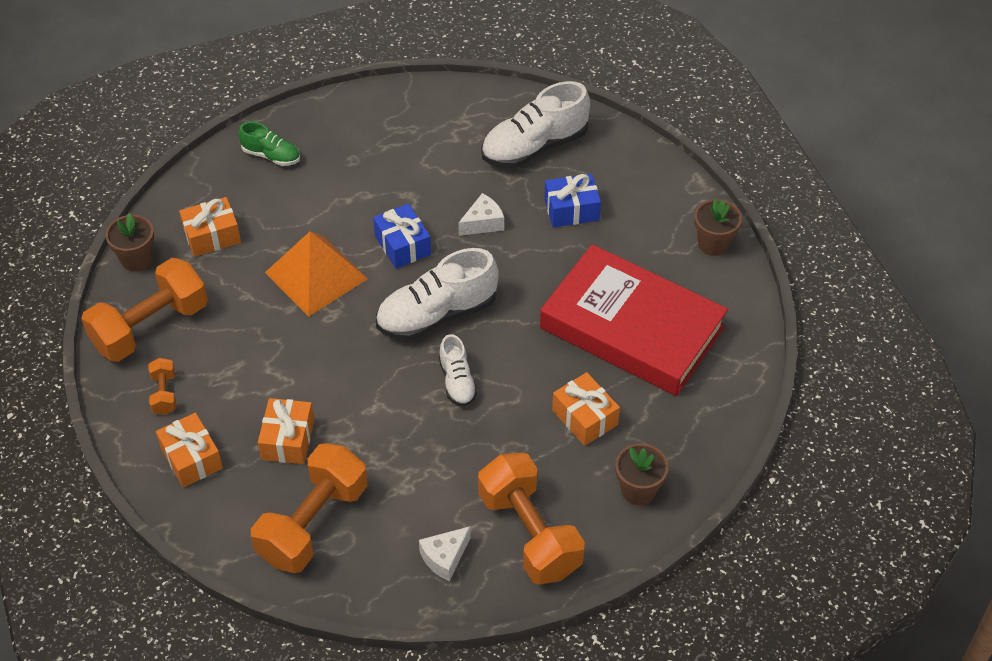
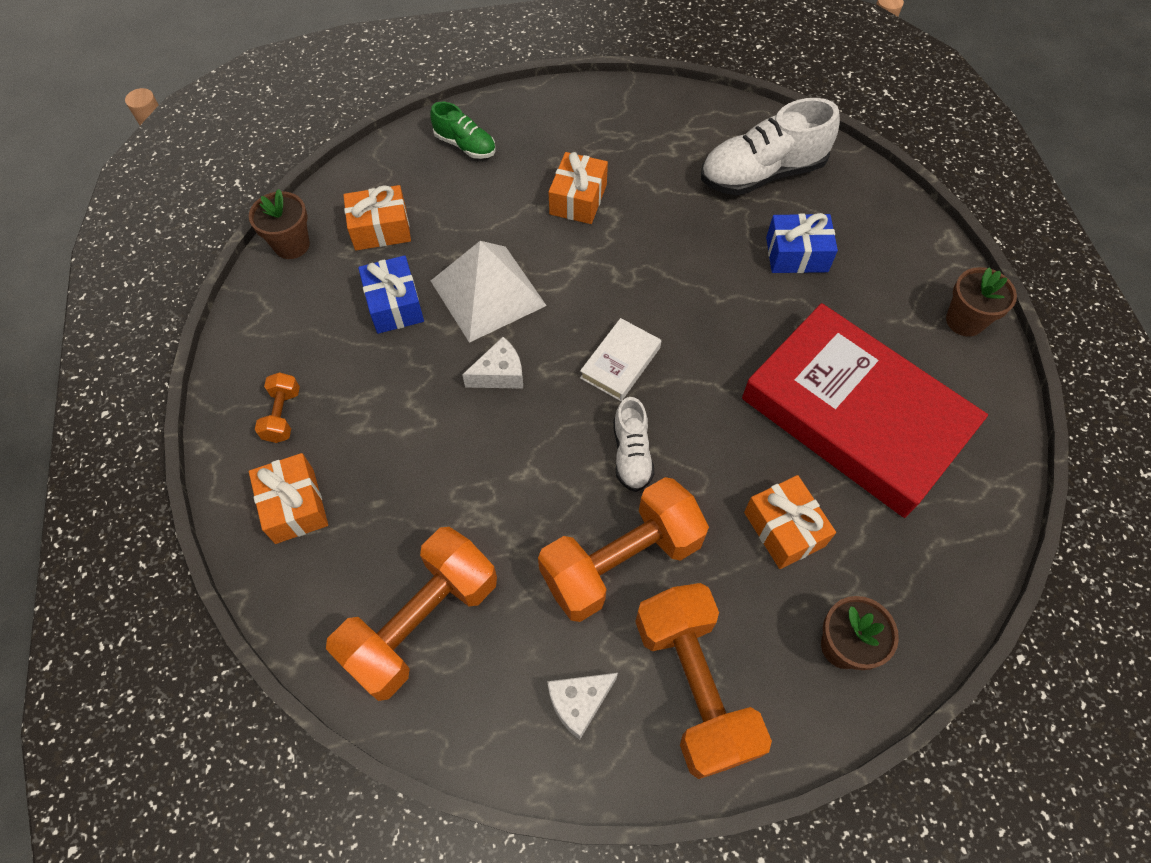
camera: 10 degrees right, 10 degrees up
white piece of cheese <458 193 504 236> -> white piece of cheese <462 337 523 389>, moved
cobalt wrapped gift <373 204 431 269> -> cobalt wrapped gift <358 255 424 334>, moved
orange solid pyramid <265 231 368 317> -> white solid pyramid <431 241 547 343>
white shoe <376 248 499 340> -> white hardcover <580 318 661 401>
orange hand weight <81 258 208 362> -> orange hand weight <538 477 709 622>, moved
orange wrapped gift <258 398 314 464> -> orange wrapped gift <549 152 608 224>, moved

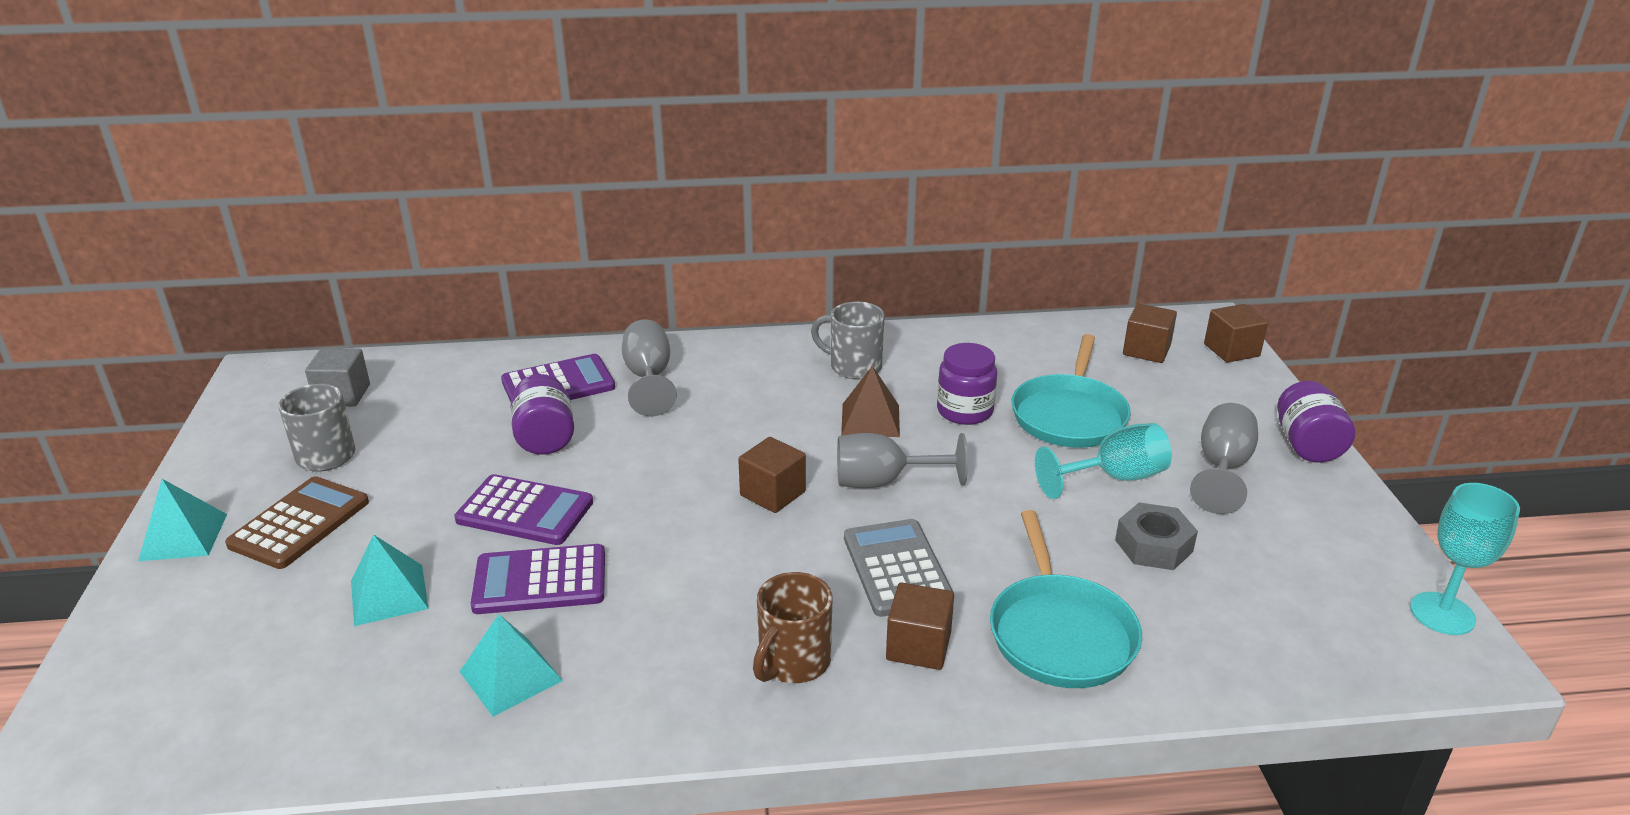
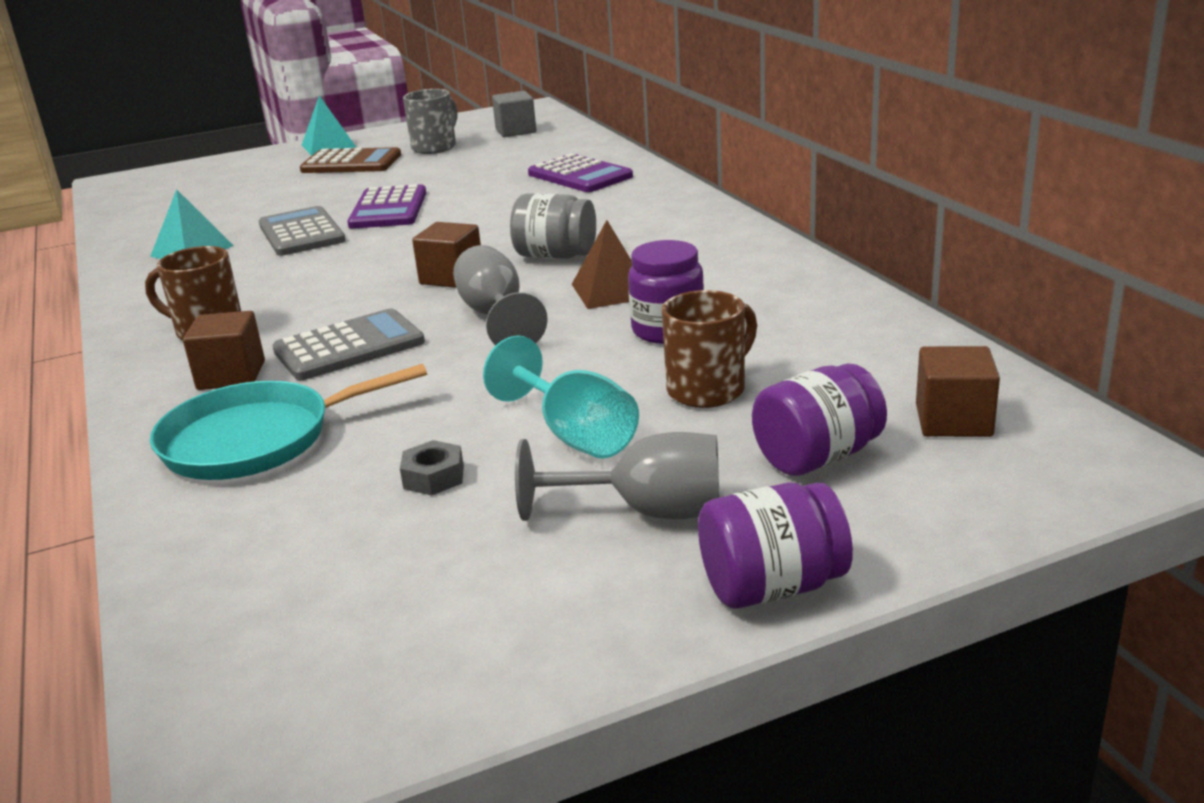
camera: 75 degrees right, 5 degrees down
ash-grey tea mug <811 302 885 380> -> none
russet block <1204 304 1268 363> -> none
ash-grey goblet <622 319 677 417> -> none
turquoise skillet <1011 334 1131 448> -> russet tea mug <662 290 757 408>
violet preserve jar <510 374 574 455> -> violet preserve jar <752 363 887 476>, moved
turquoise goblet <1410 483 1520 635> -> none
ash-grey hex nut <1115 502 1198 570> -> ash-grey hex nut <400 440 464 496>, x0.65
turquoise solid pyramid <351 534 429 626> -> none
violet pocket calculator <470 544 605 614> -> ash-grey pocket calculator <259 206 346 256>
none -> ash-grey preserve jar <510 193 596 259>

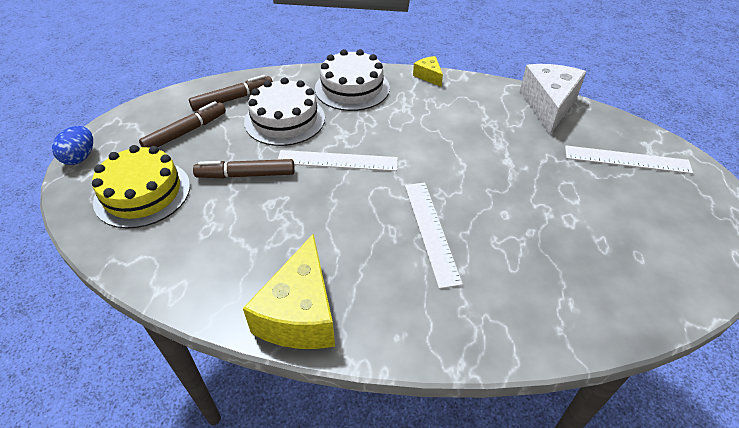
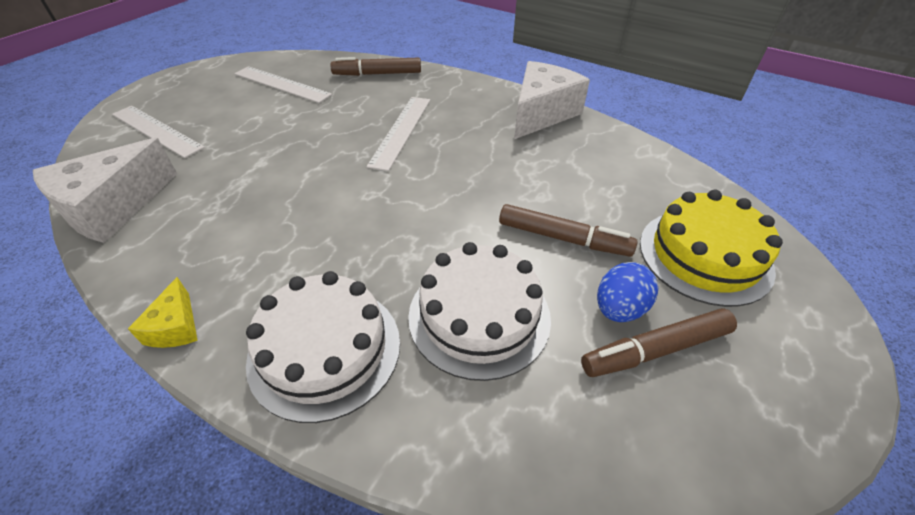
camera: 155 degrees left, 0 degrees up
russet marker pen <189 75 273 111> -> russet marker pen <330 57 421 76>, moved
cobalt toy egg <52 126 93 165> -> cobalt toy egg <597 262 658 322>, moved
white straightedge <278 150 398 171> -> white straightedge <235 66 332 103>, moved
golden piece of cheese <243 234 335 349> -> white piece of cheese <514 61 590 139>

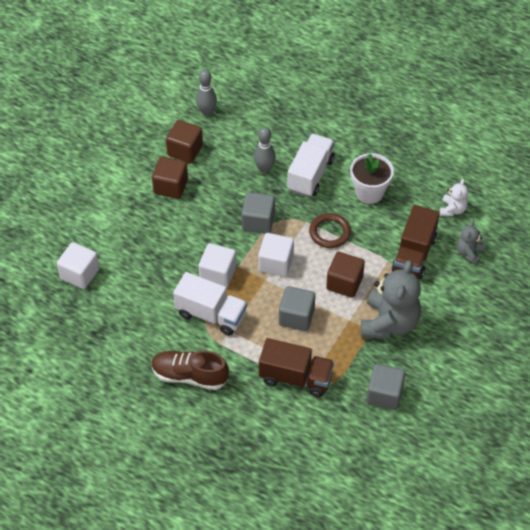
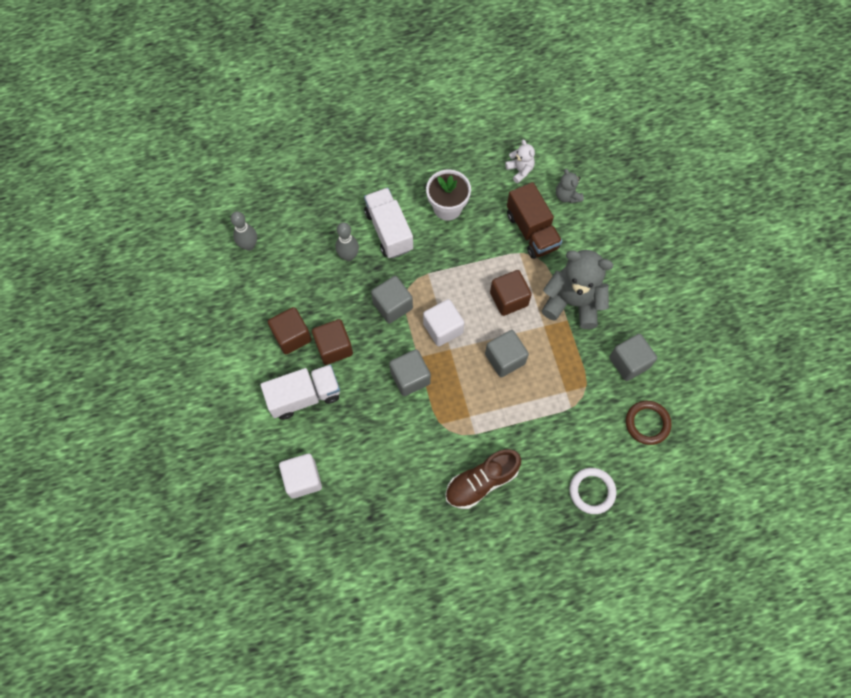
camera: 45 degrees left, 15 degrees up
russet block <166 120 203 163> -> russet block <312 319 353 365>, moved
russet hoop <309 213 351 248> -> russet hoop <626 401 672 445>, moved
white block <199 243 236 288> -> ash-grey block <389 349 431 396>
ash-grey teddy bear <361 260 421 339> -> ash-grey teddy bear <542 250 613 329>, 45 degrees counterclockwise
white truck <173 272 247 336> -> white truck <260 364 340 420>, moved
russet truck <259 338 334 397> -> none
none -> white hoop <570 468 617 514>

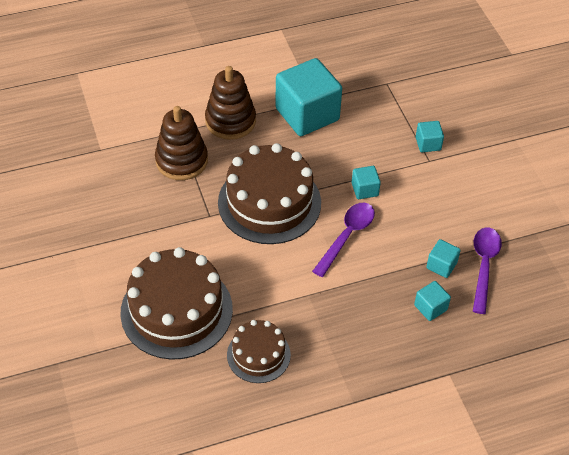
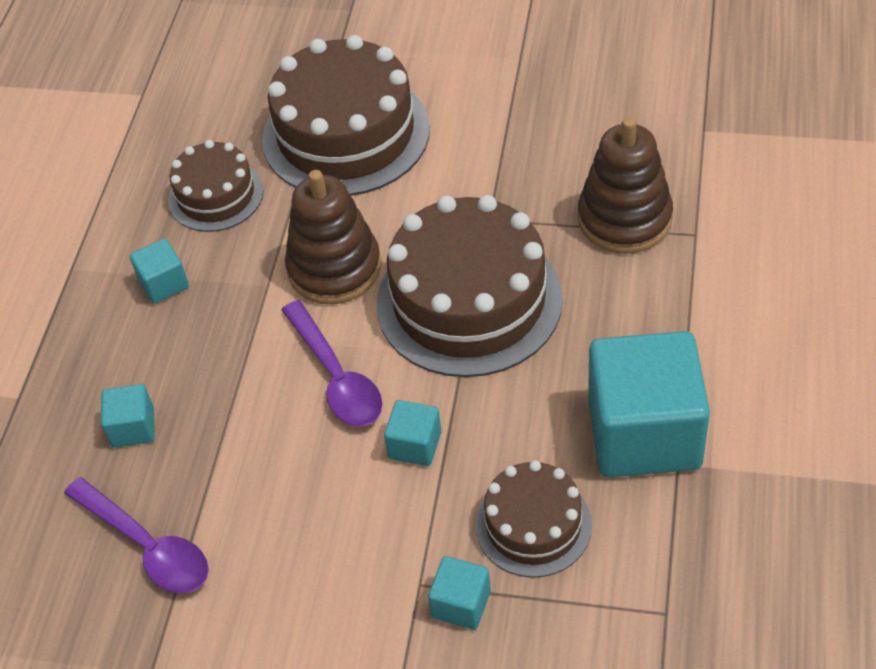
camera: 125 degrees right, 0 degrees up
russet stacking toy <205 66 256 140> -> russet stacking toy <285 170 381 304>, moved
turquoise block <426 239 461 278> -> turquoise block <130 238 189 304>, moved
none -> russet gateau <476 460 592 578>

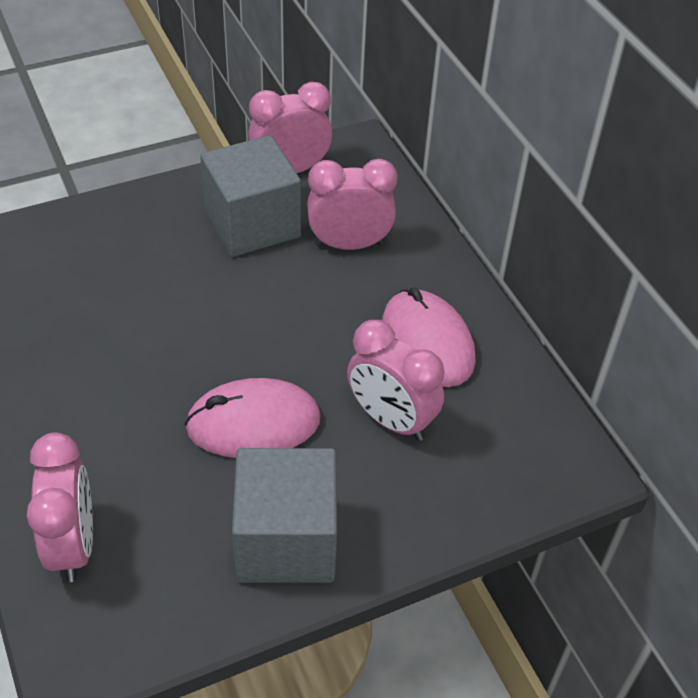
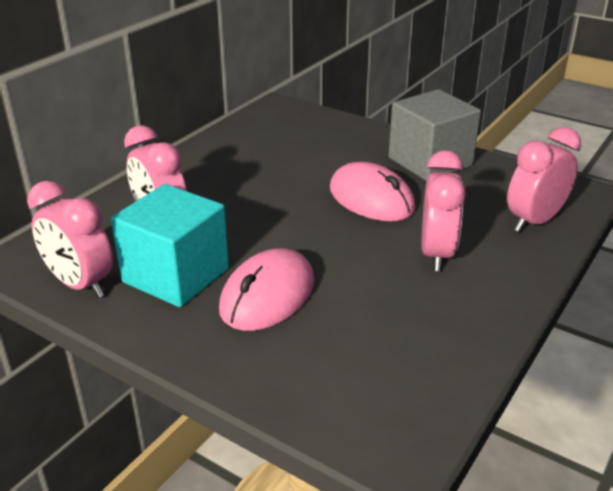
camera: 120 degrees left, 15 degrees down
ash-grey block <200 135 301 257> -> turquoise block <111 184 229 307>
rosy computer mouse <382 288 476 387> -> rosy computer mouse <219 248 315 331>, moved
rosy bedside clock <347 320 445 441> -> rosy bedside clock <422 150 466 271>, moved

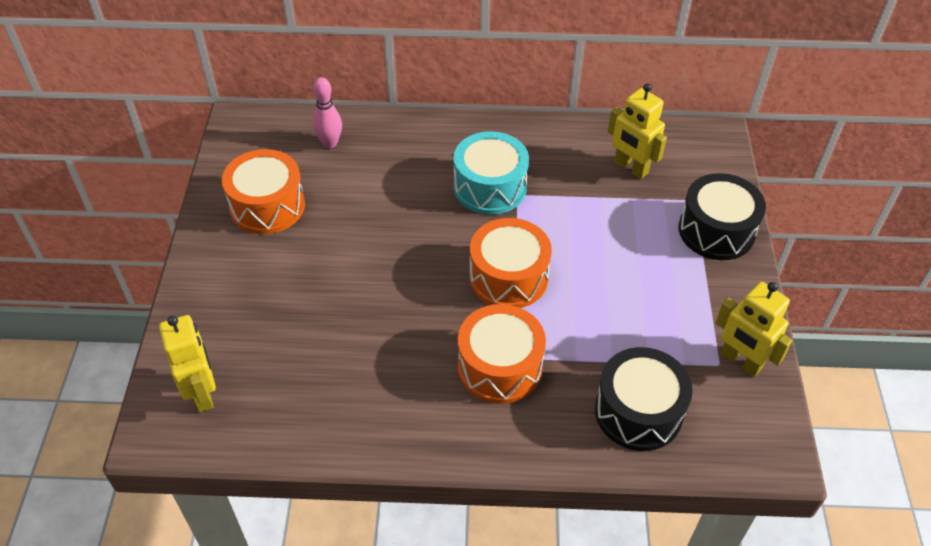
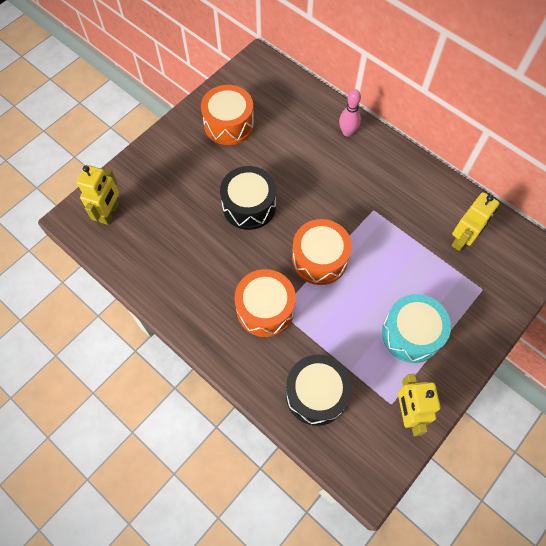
camera: 40 degrees right, 15 degrees up
rosy skittle <312 77 342 148> -> rosy skittle <339 89 361 137>, moved
golden toy robot <608 83 667 179> -> golden toy robot <451 192 499 251>, 135 degrees counterclockwise
turquoise snare drum <454 131 529 215> -> turquoise snare drum <382 294 451 363>, moved
black snare drum <679 173 766 260> -> black snare drum <220 166 276 230>, moved

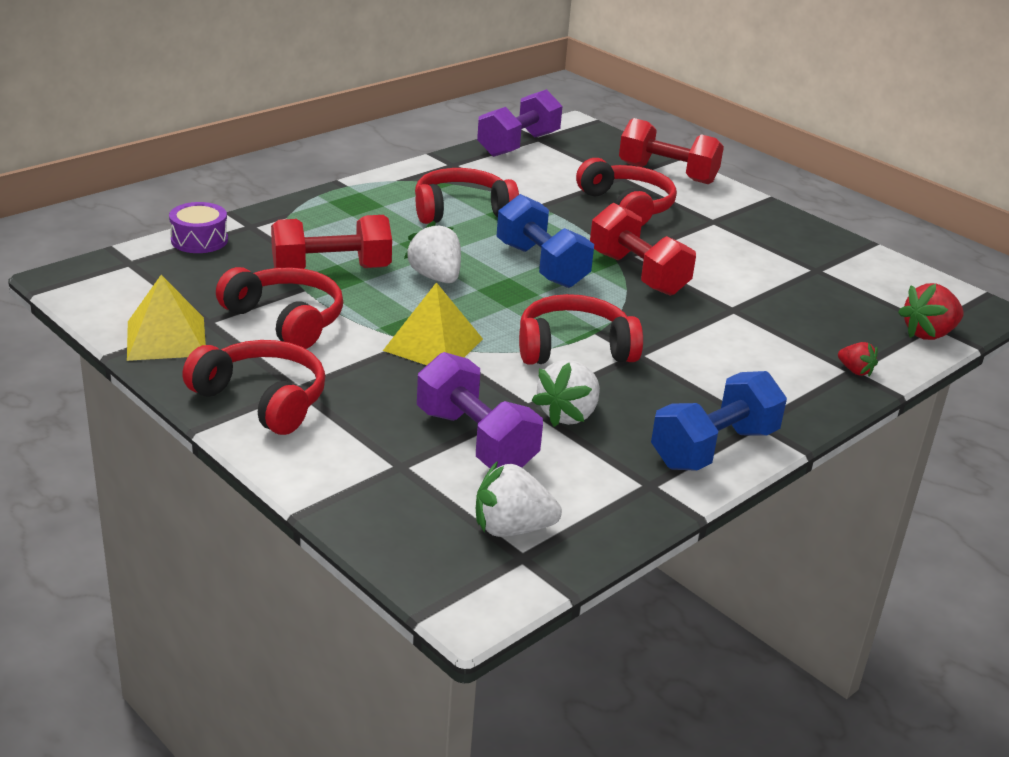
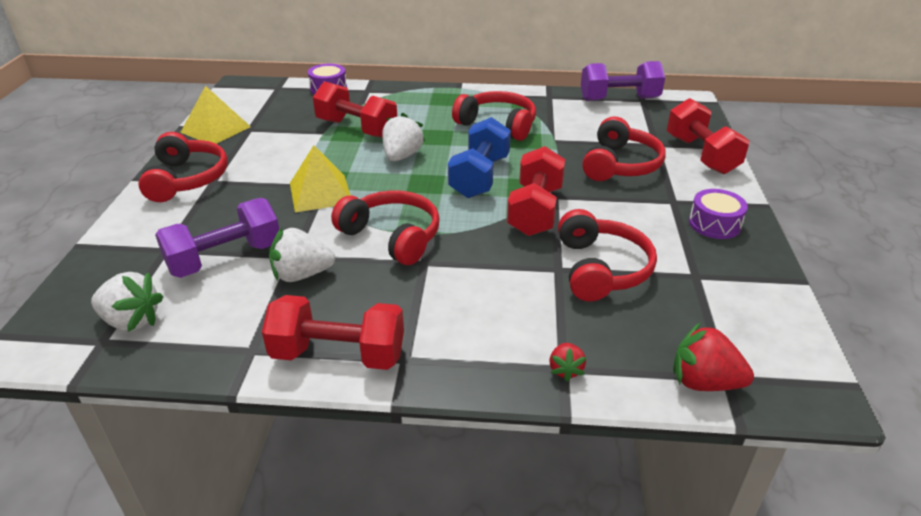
camera: 50 degrees right, 5 degrees up
crimson headset <216 267 343 349> -> crimson headset <558 209 657 302>, moved
violet hand weight <417 352 543 468> -> violet hand weight <155 198 279 278>, 45 degrees clockwise
cobalt hand weight <651 371 787 471> -> crimson hand weight <262 295 404 370>
white strawberry <476 461 562 537> -> white strawberry <91 272 164 332>, 150 degrees clockwise
none -> violet snare drum <689 189 748 239>

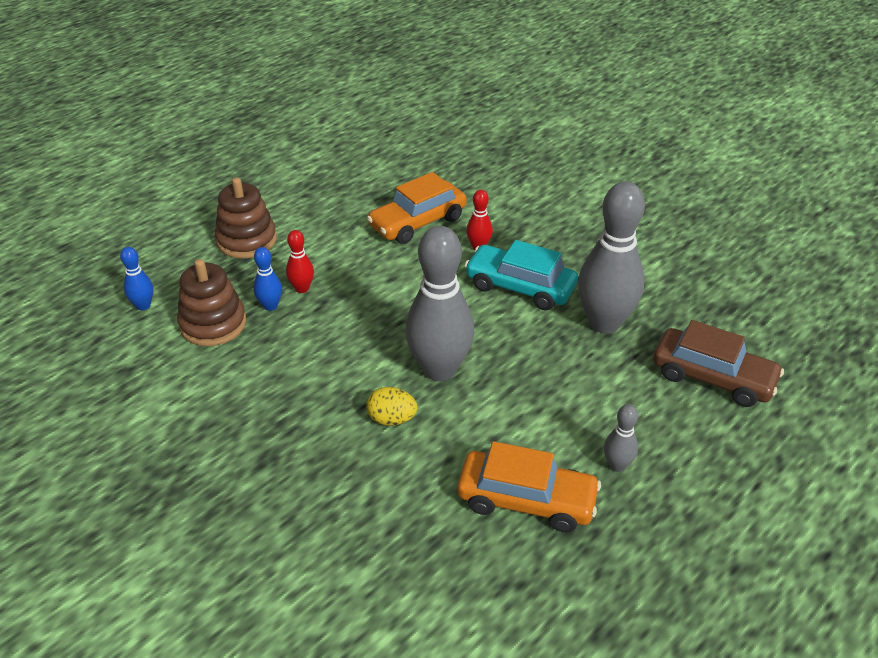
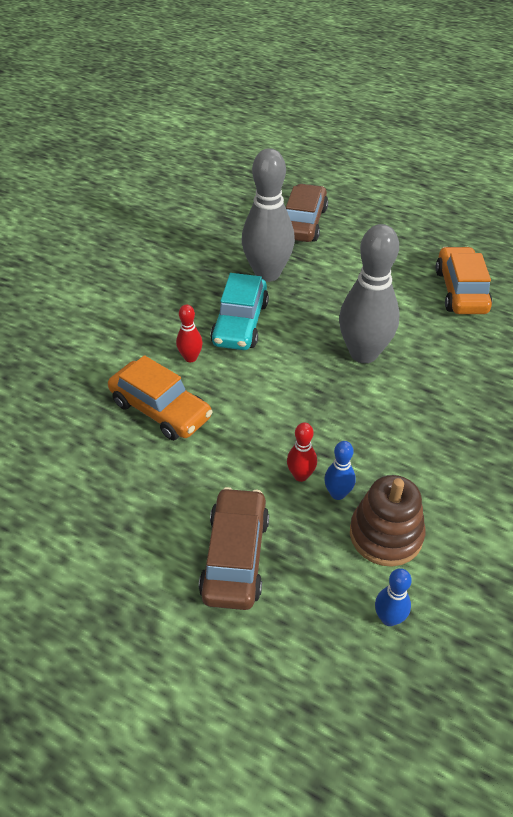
camera: 105 degrees left, 5 degrees up
russet stacking toy <215 178 277 258> -> russet automobile <199 487 269 610>
golden toy egg <366 387 418 426> -> none
ash-grey skittle <604 404 638 472> -> none

